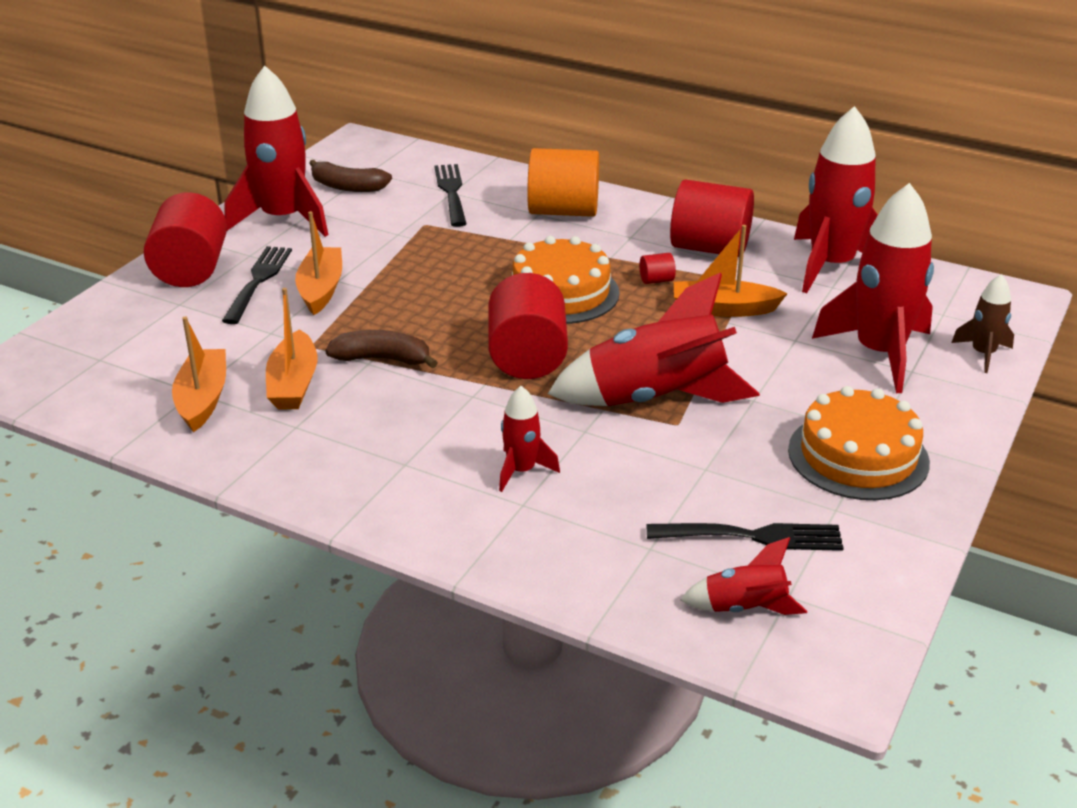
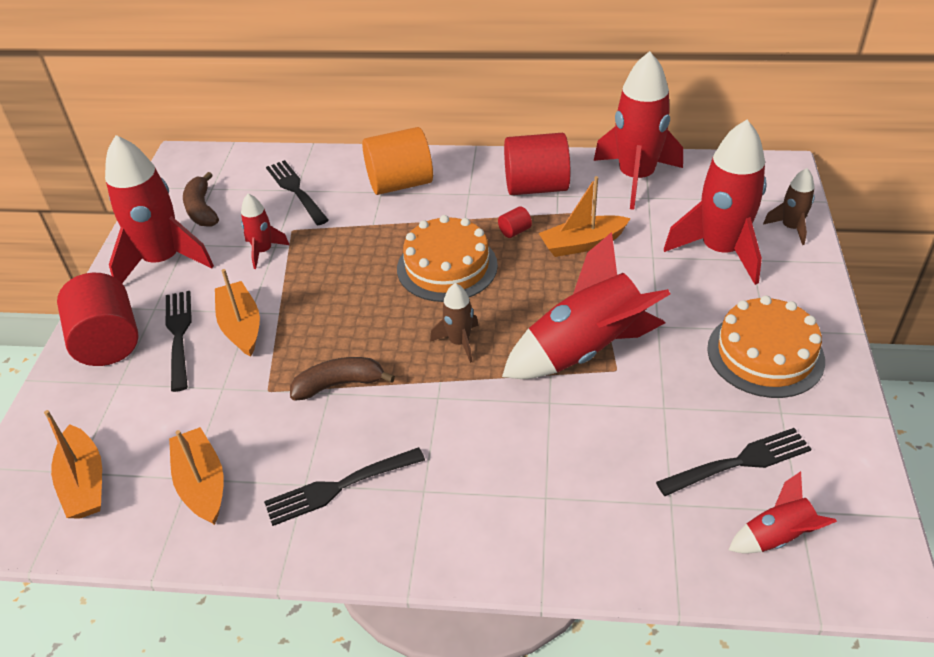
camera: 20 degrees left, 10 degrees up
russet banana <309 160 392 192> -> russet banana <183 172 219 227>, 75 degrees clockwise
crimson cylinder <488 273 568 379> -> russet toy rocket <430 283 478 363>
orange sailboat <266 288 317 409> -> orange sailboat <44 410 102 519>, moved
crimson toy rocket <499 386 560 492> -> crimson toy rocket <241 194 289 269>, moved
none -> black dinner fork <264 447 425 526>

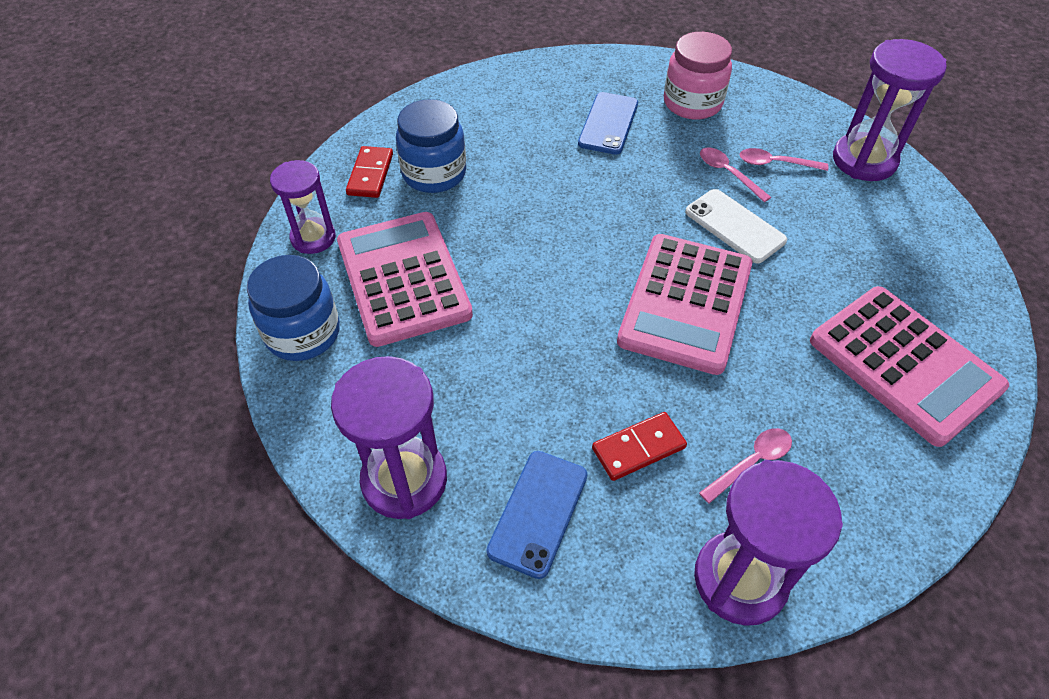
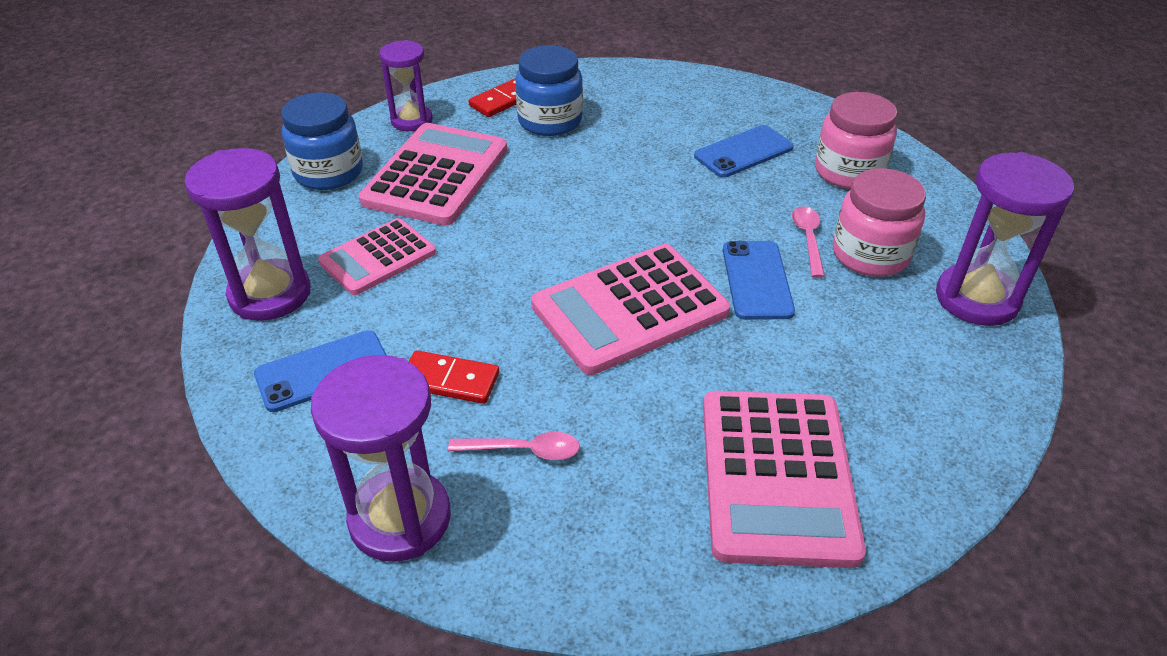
camera: 40 degrees right, 10 degrees down
rosy teaspoon <739 148 828 171> -> rosy preserve jar <833 168 926 277>
white smartphone <685 189 787 264> -> cobalt smartphone <723 241 795 320>
none -> rosy pocket calculator <318 218 436 295>

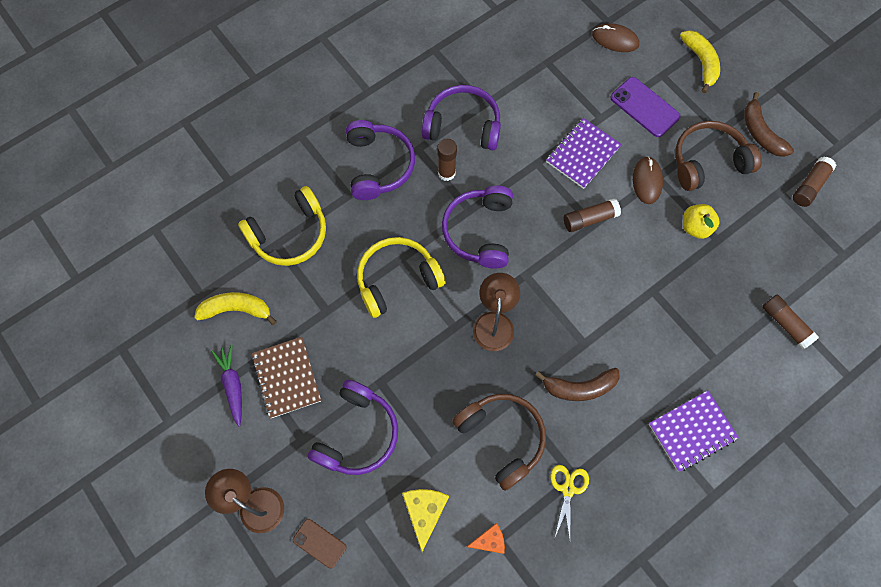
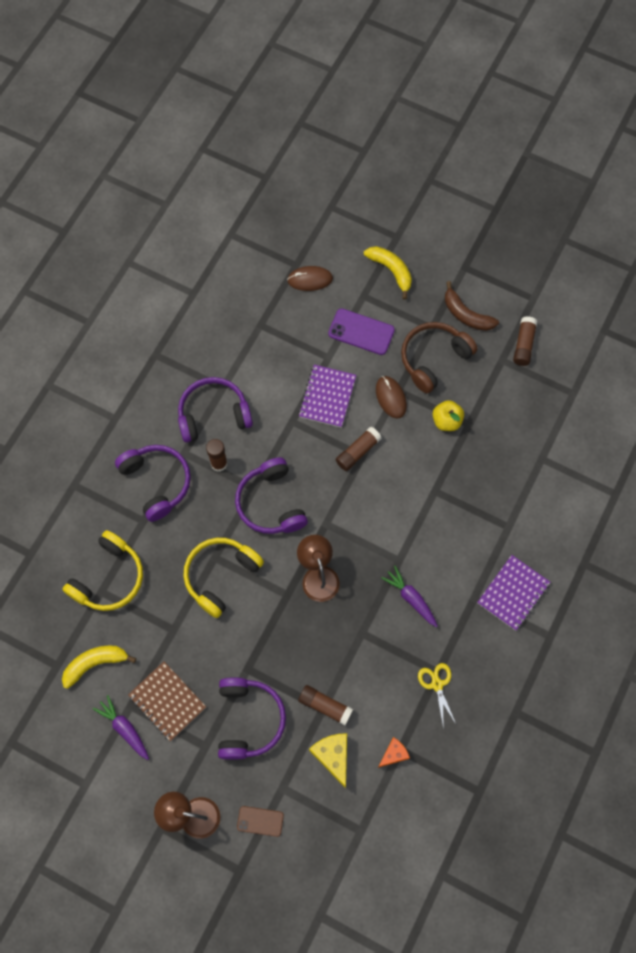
camera: 25 degrees left, 0 degrees up
russet glue stick <762 294 819 349> -> russet glue stick <298 685 353 725>, moved
russet banana <535 368 620 401> -> violet toy carrot <381 566 438 627>
russet headset <452 394 546 491> -> none

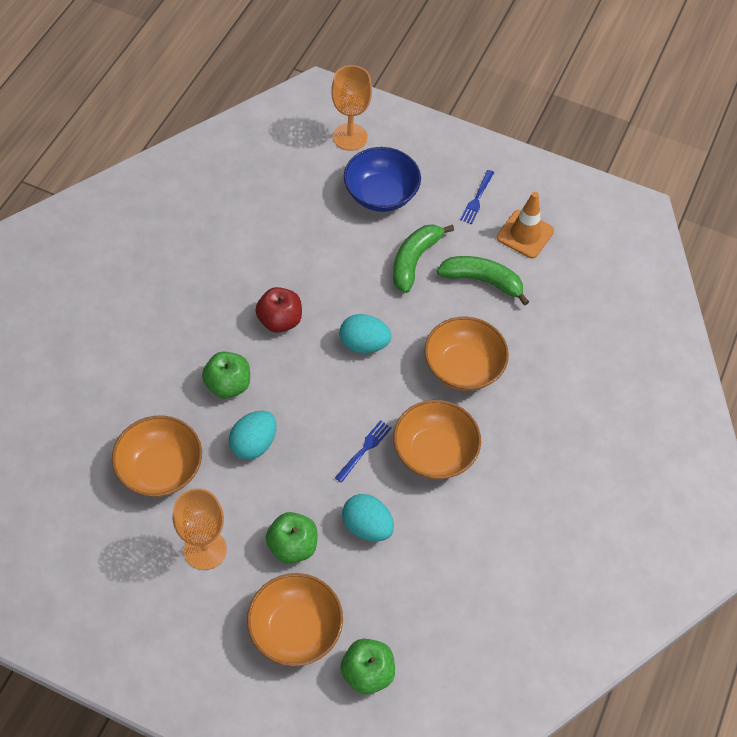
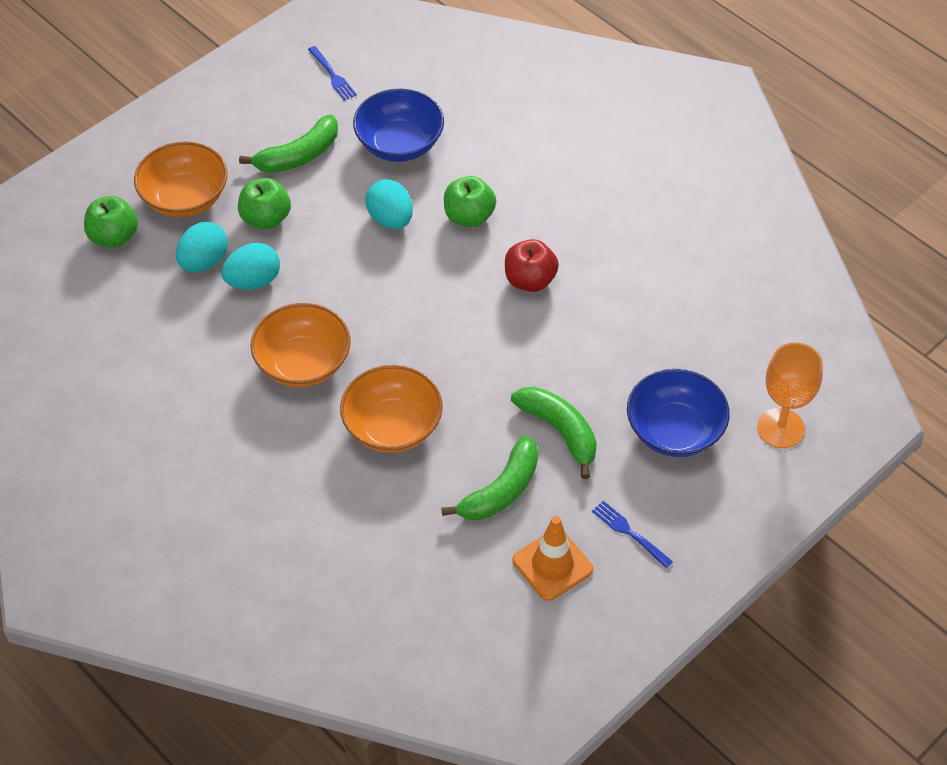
camera: 115 degrees right, 5 degrees down
turquoise toy egg <339 314 391 353> -> turquoise toy egg <176 222 228 272>, moved
orange deep dish <112 415 202 497> -> cobalt deep dish <353 89 444 162>
cobalt dinner fork <335 420 392 483> -> cobalt dinner fork <308 46 357 100>, moved
orange goblet <173 488 227 570> -> green banana <239 115 338 173>

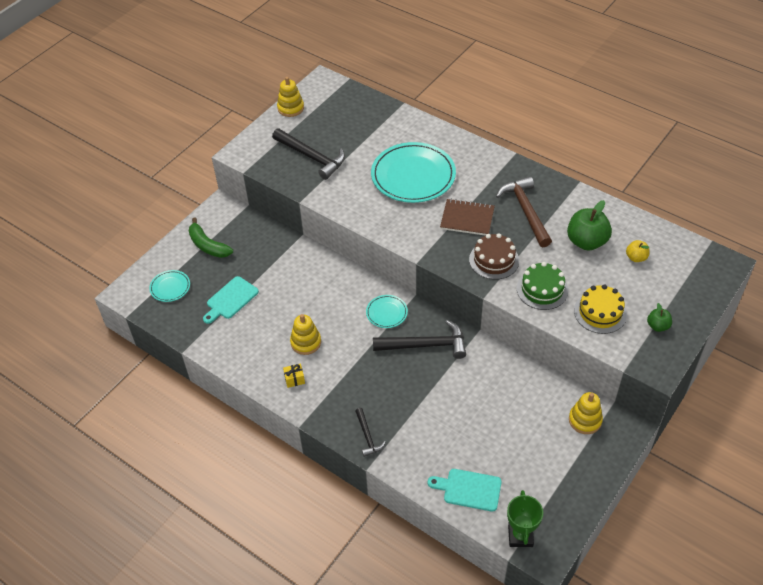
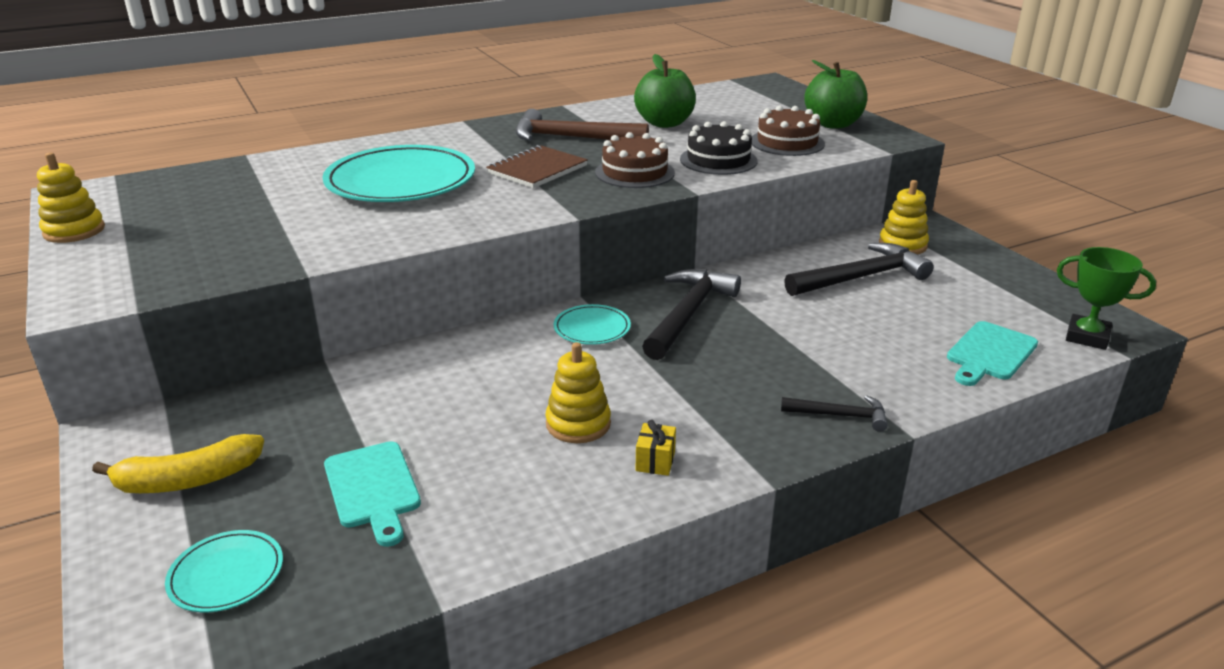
camera: 65 degrees left, 20 degrees down
black hammer <272 129 345 180> -> black hammer <784 243 934 296>, moved
green banana <189 217 233 258> -> golden banana <92 434 264 493>
golden apple fruit <626 240 649 262> -> none
green gateau <517 262 568 310> -> black gateau <680 121 758 175>
golden gateau <574 284 627 334> -> russet gateau <752 106 825 156>
green apple fruit <647 303 672 332> -> green apple fruit <804 60 867 129>, x1.92

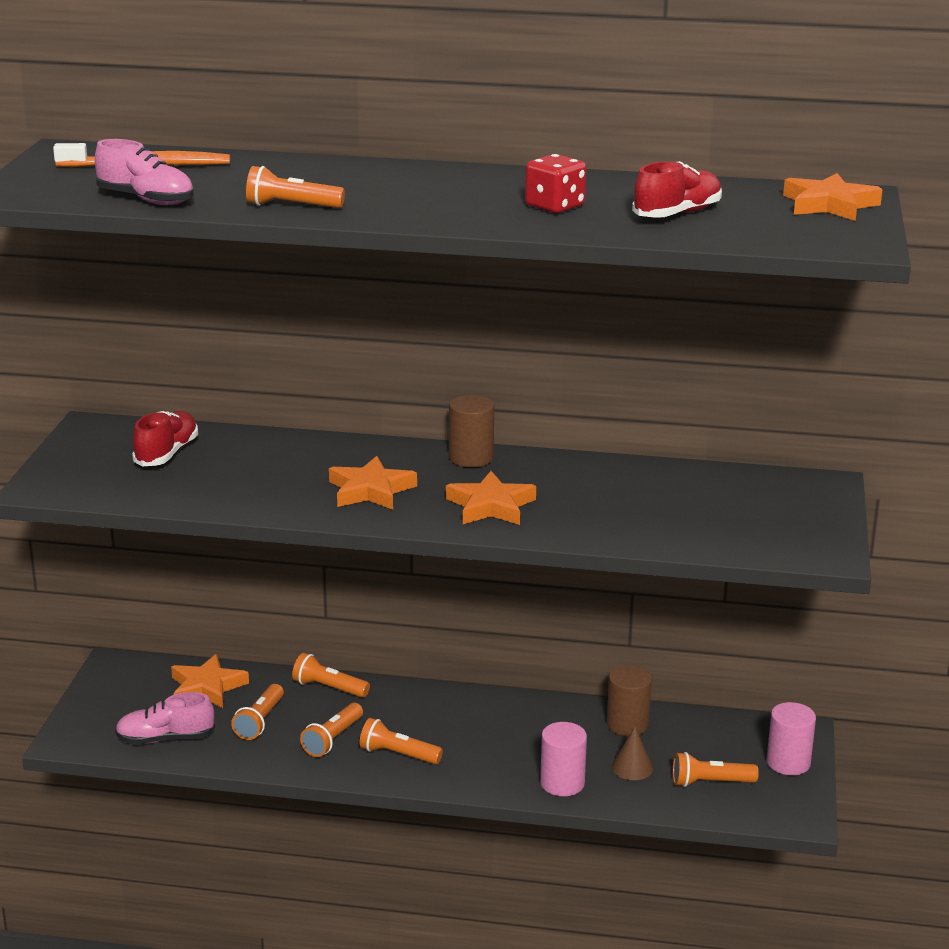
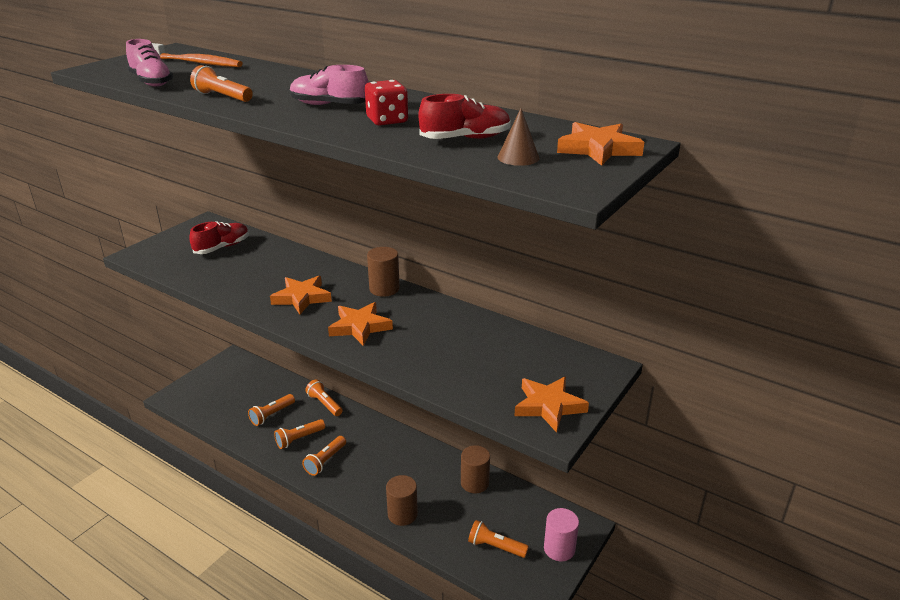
camera: 25 degrees right, 5 degrees up
orange star shape <171 654 249 708> -> orange star shape <514 376 589 432>, moved
rosy shoe <115 692 215 744> -> rosy shoe <290 65 368 105>, moved
orange torch <359 718 443 764> -> orange torch <302 436 346 476>, 105 degrees counterclockwise
rosy cylinder <540 722 587 796> -> russet cylinder <386 475 418 526>
russet cone shape <612 727 653 780> -> russet cone shape <497 108 540 166>, moved

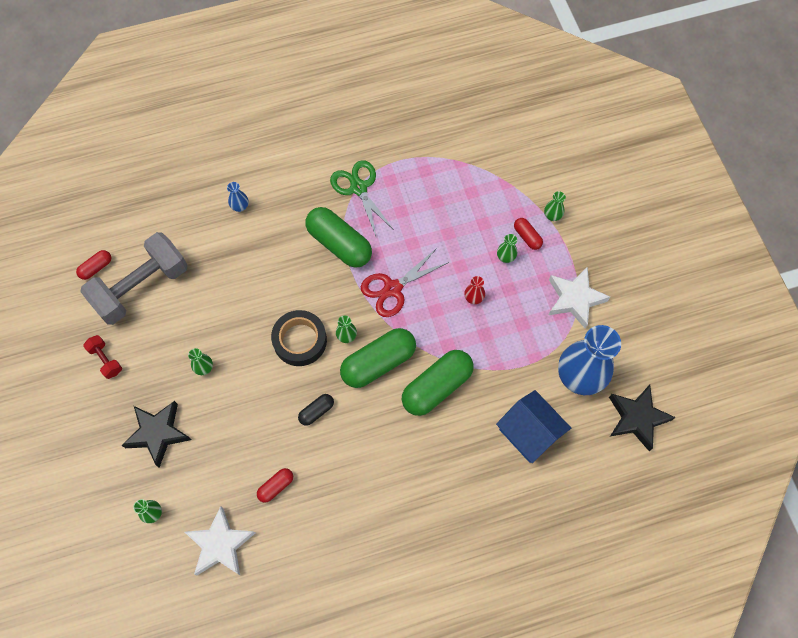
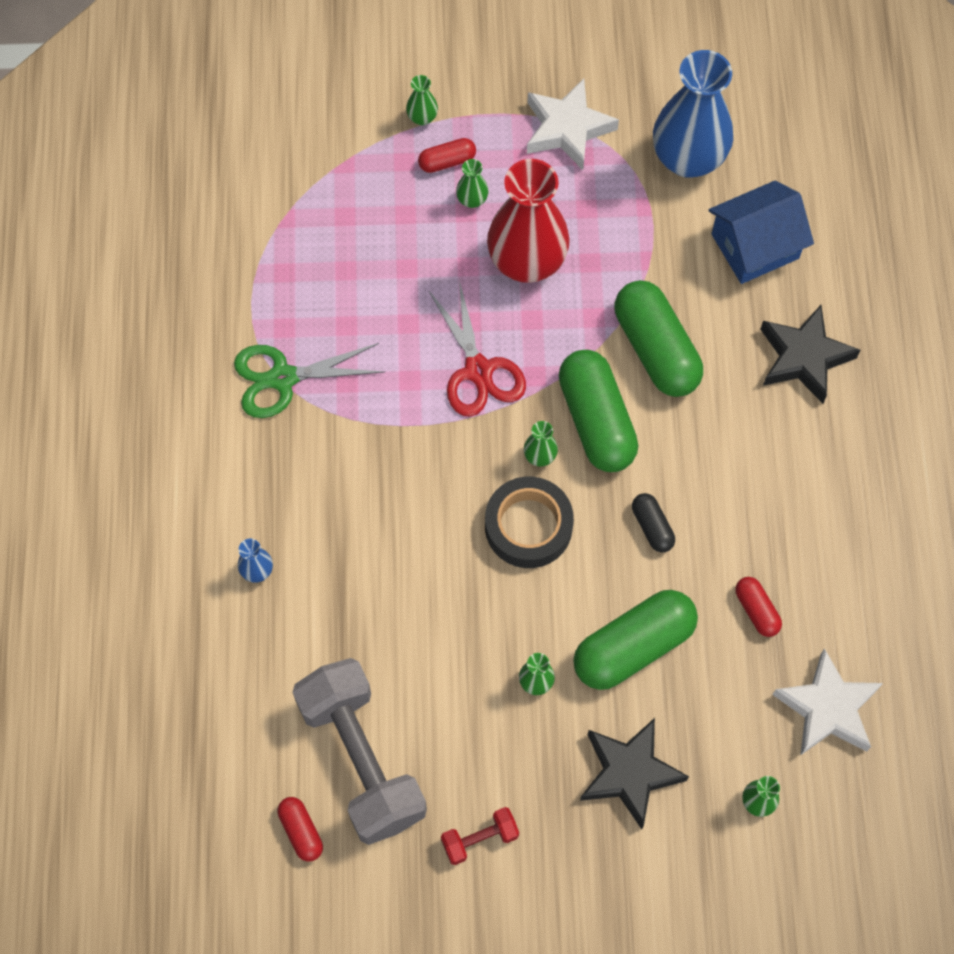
camera: 75 degrees left, 0 degrees up
green capsule <306 207 372 268> -> green capsule <573 590 698 690>, moved
crimson tall vase <464 276 485 304> -> crimson tall vase <487 159 570 283>, x2.47
black star shape <609 385 676 451> -> black star shape <760 305 860 403>, moved

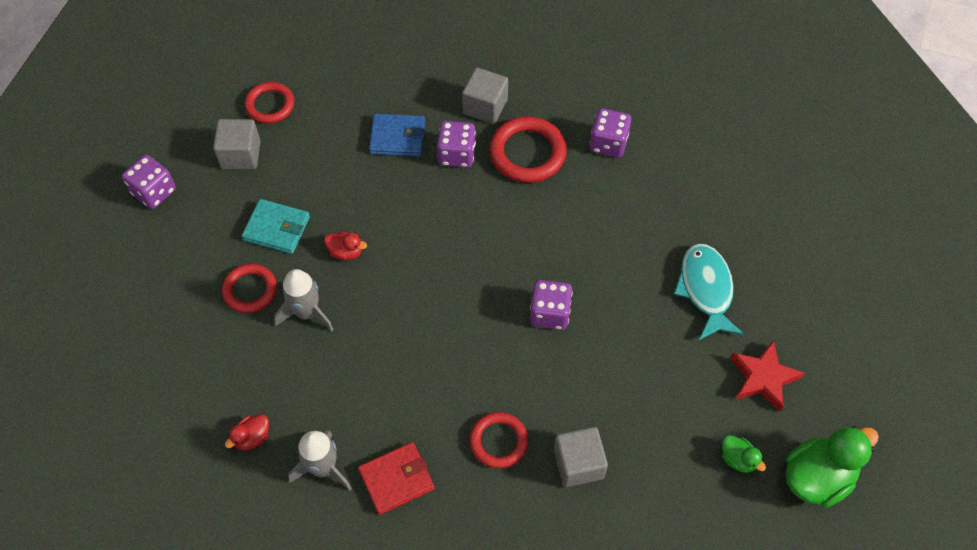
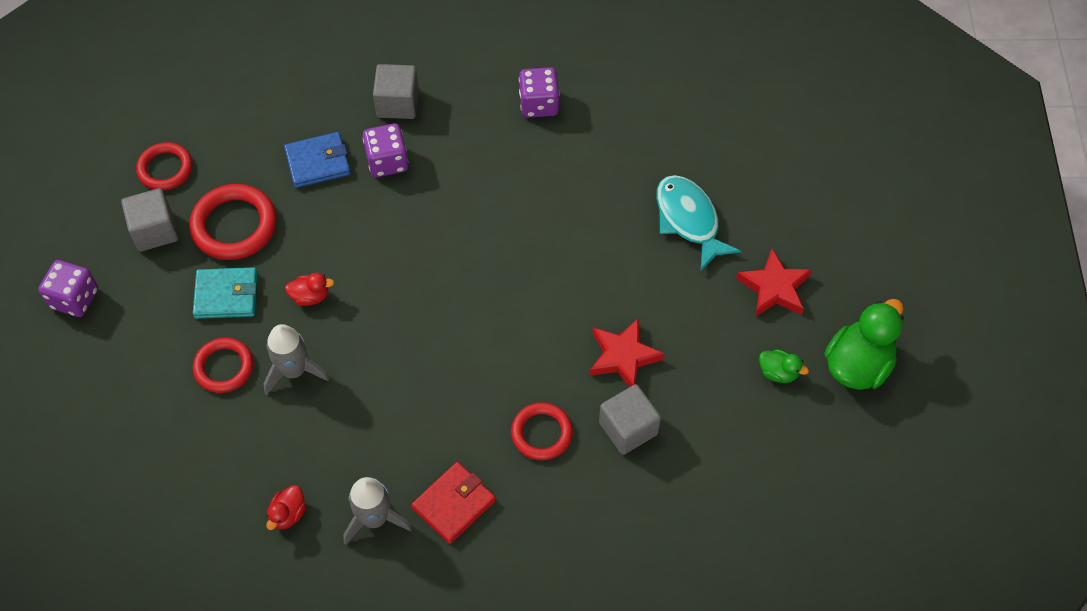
camera: 20 degrees left, 0 degrees up
crimson hoop <489 116 567 183> -> crimson hoop <189 184 277 260>, moved
violet die <530 280 573 330> -> none
none -> crimson star shape <590 318 665 387>

